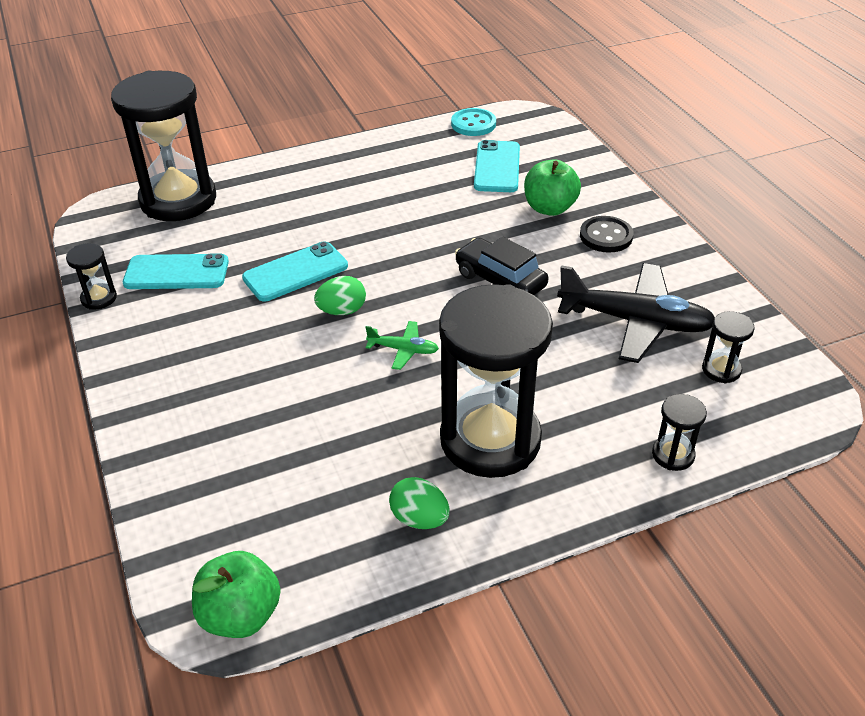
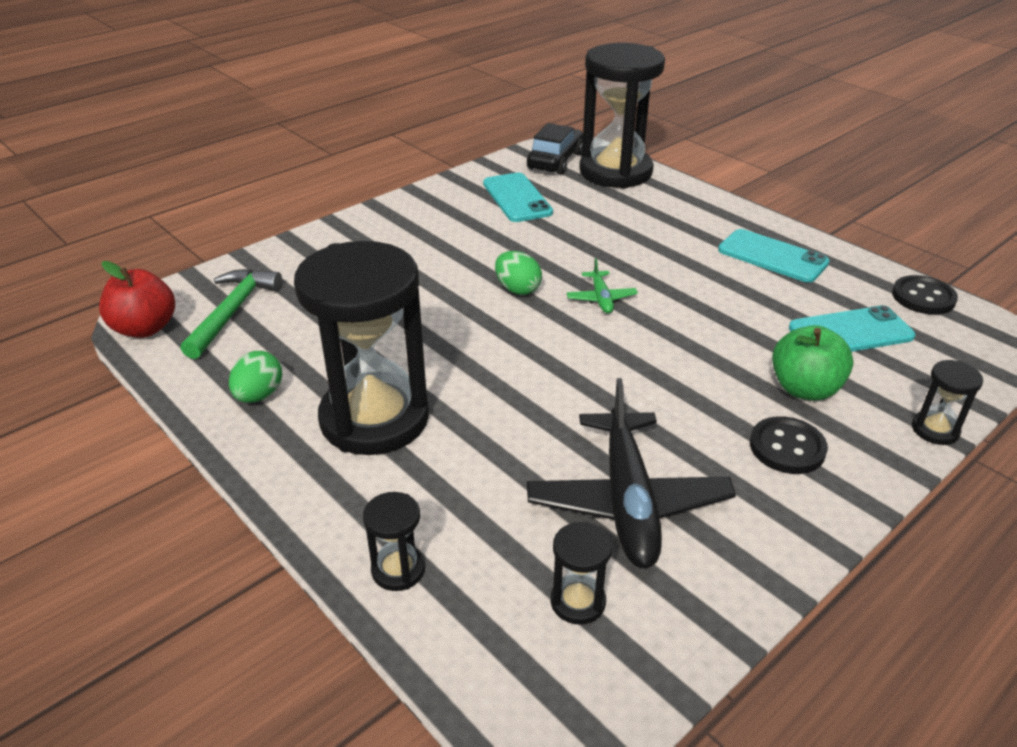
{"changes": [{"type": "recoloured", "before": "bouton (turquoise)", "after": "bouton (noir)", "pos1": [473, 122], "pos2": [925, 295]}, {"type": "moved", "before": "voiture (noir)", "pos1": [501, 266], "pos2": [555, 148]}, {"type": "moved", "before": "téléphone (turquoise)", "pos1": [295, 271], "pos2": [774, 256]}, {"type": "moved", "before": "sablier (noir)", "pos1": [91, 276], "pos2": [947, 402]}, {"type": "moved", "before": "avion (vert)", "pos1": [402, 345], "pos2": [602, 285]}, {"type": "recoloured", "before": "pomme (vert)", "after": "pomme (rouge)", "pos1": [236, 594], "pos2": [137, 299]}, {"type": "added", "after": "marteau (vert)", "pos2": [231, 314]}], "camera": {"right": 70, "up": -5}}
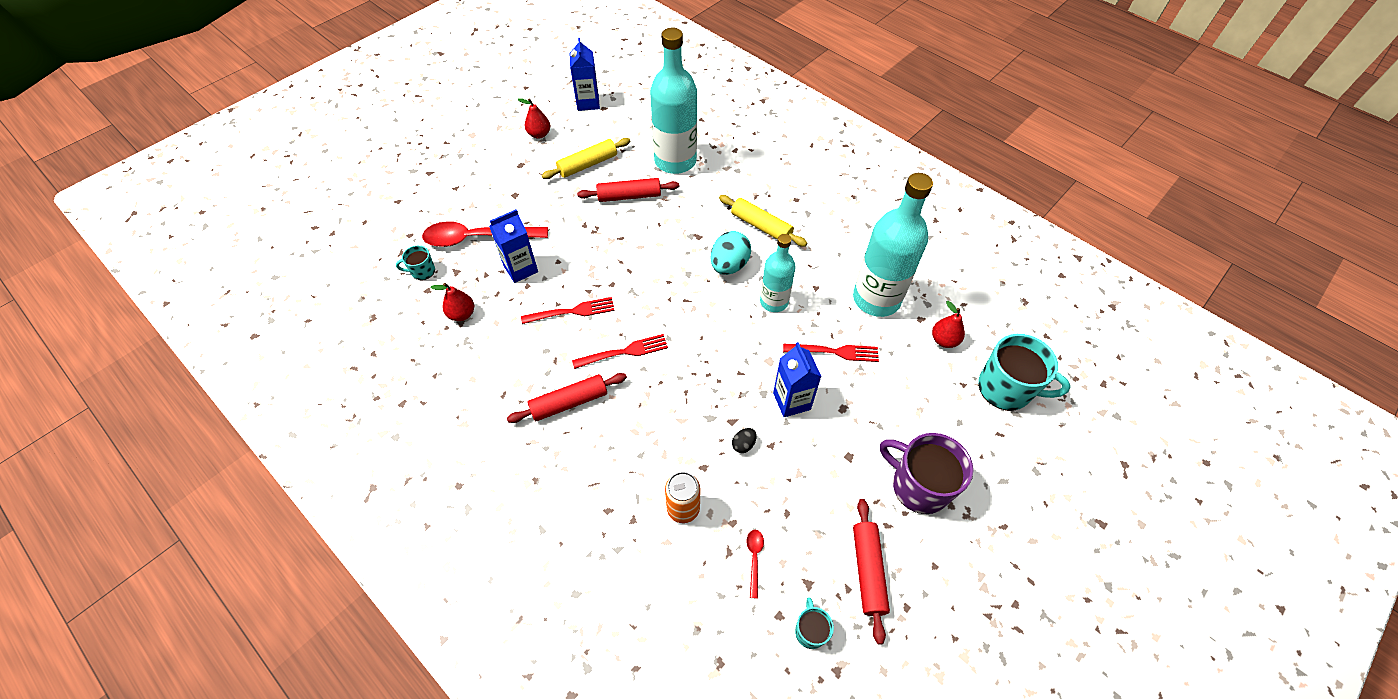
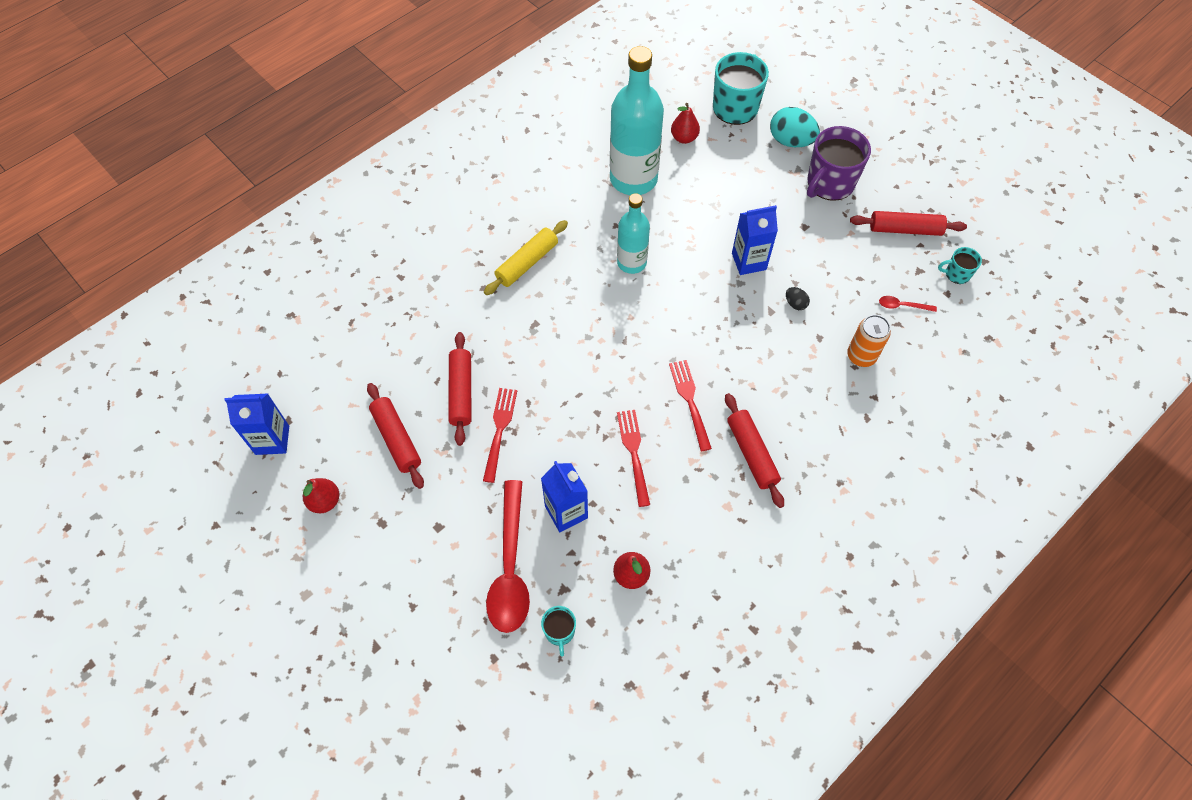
{"changes": [{"type": "removed", "before": "bouteille (turquoise)", "pos1": [673, 101]}, {"type": "recoloured", "before": "rouleau à pâtisserie (jaune)", "after": "rouleau à pâtisserie (rouge)", "pos1": [586, 158], "pos2": [395, 436]}, {"type": "moved", "before": "œuf (turquoise)", "pos1": [731, 253], "pos2": [795, 127]}, {"type": "moved", "before": "fourchette (rouge)", "pos1": [831, 353], "pos2": [500, 435]}], "camera": {"right": -85, "up": 5}}
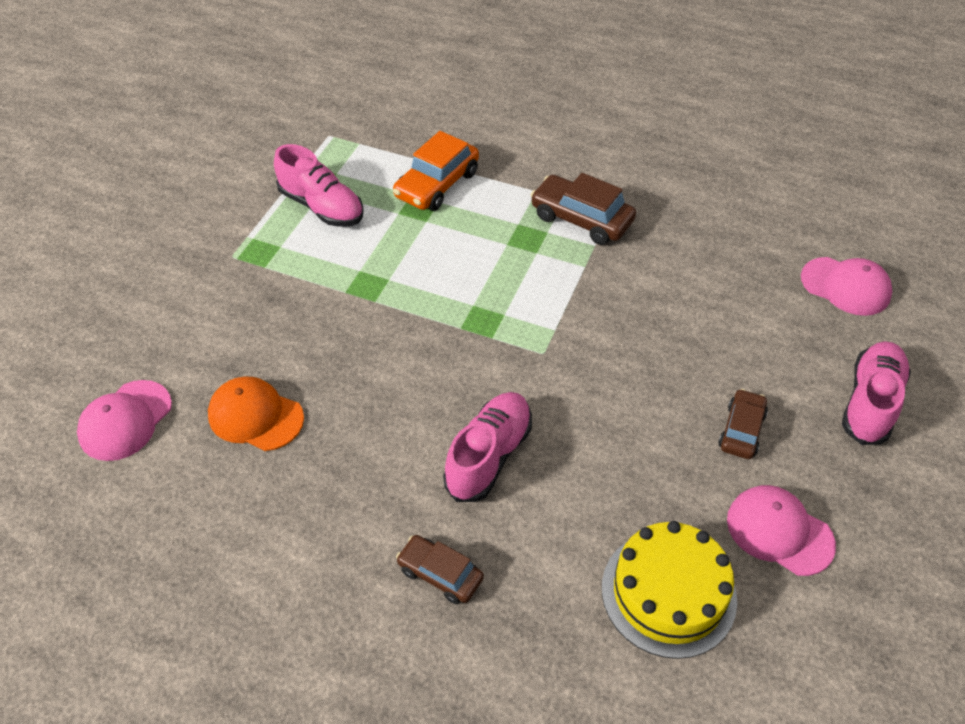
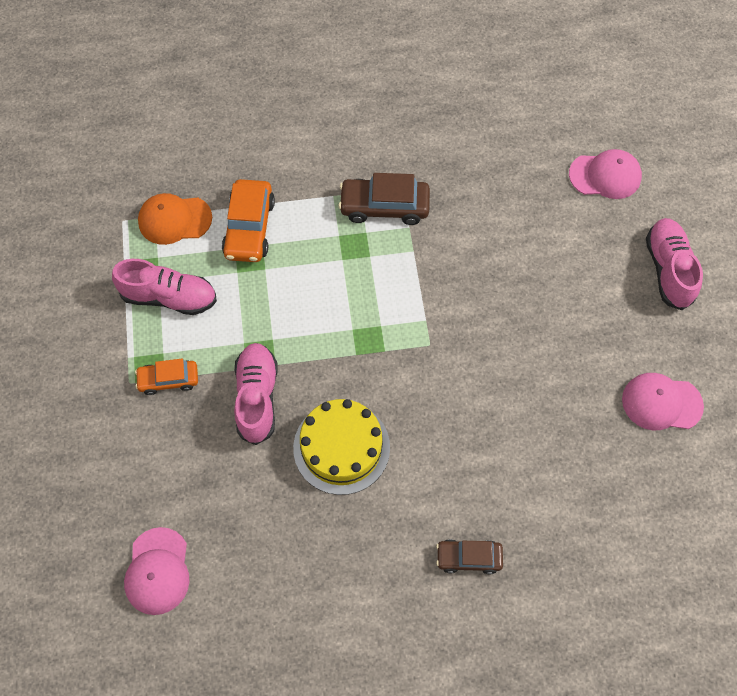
{"changes": [{"type": "moved", "before": "casquette (orange)", "pos1": [256, 414], "pos2": [175, 219]}, {"type": "removed", "before": "voiture (marron)", "pos1": [743, 424]}, {"type": "moved", "before": "chaussure (rose)", "pos1": [487, 447], "pos2": [256, 394]}, {"type": "moved", "before": "gâteau (jaune)", "pos1": [669, 590], "pos2": [341, 447]}, {"type": "added", "after": "voiture (orange)", "pos2": [166, 377]}], "camera": {"right": -30, "up": 15}}
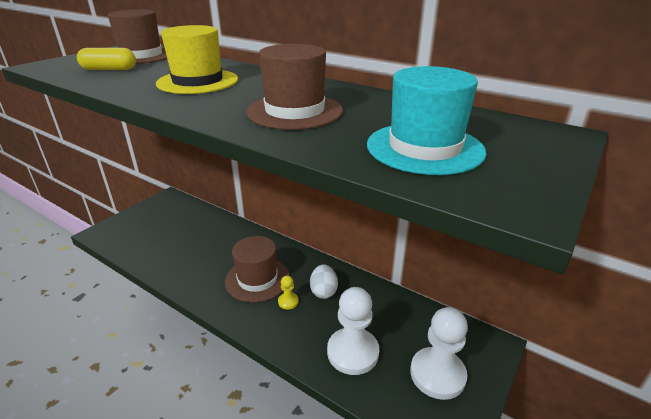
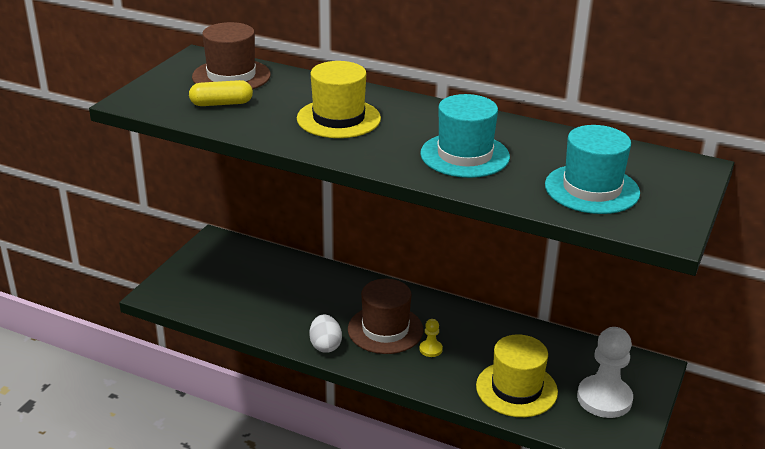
{"changes": [{"type": "recoloured", "before": "chapeau (marron)", "after": "chapeau (turquoise)", "pos1": [294, 87], "pos2": [465, 136]}, {"type": "moved", "before": "œuf (blanc)", "pos1": [324, 281], "pos2": [325, 334]}, {"type": "replaced", "before": "pion (blanc)", "after": "chapeau (jaune)", "pos1": [353, 331], "pos2": [517, 375]}], "camera": {"right": -10, "up": 0}}
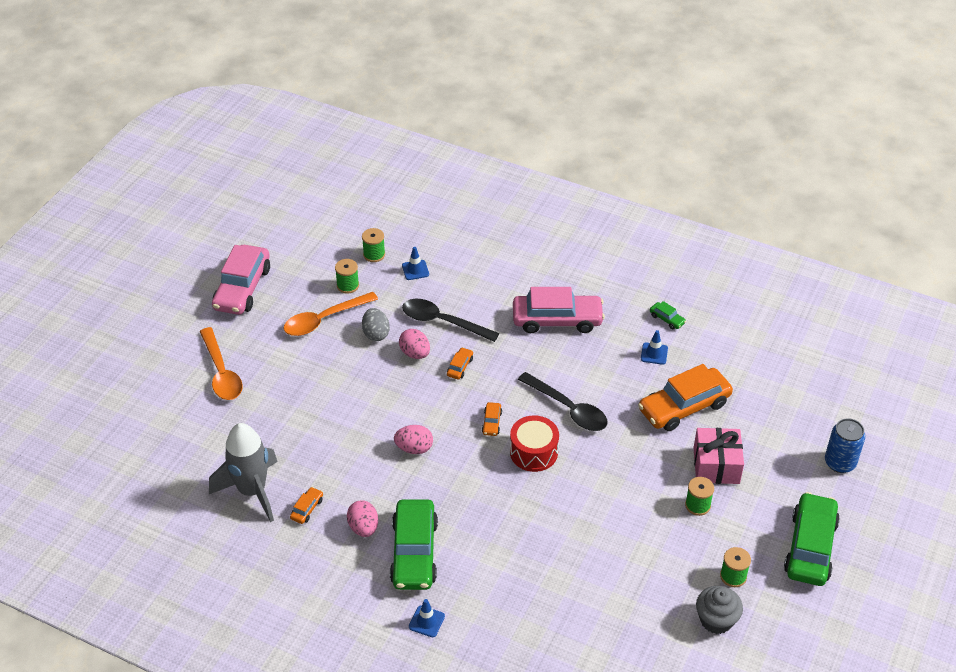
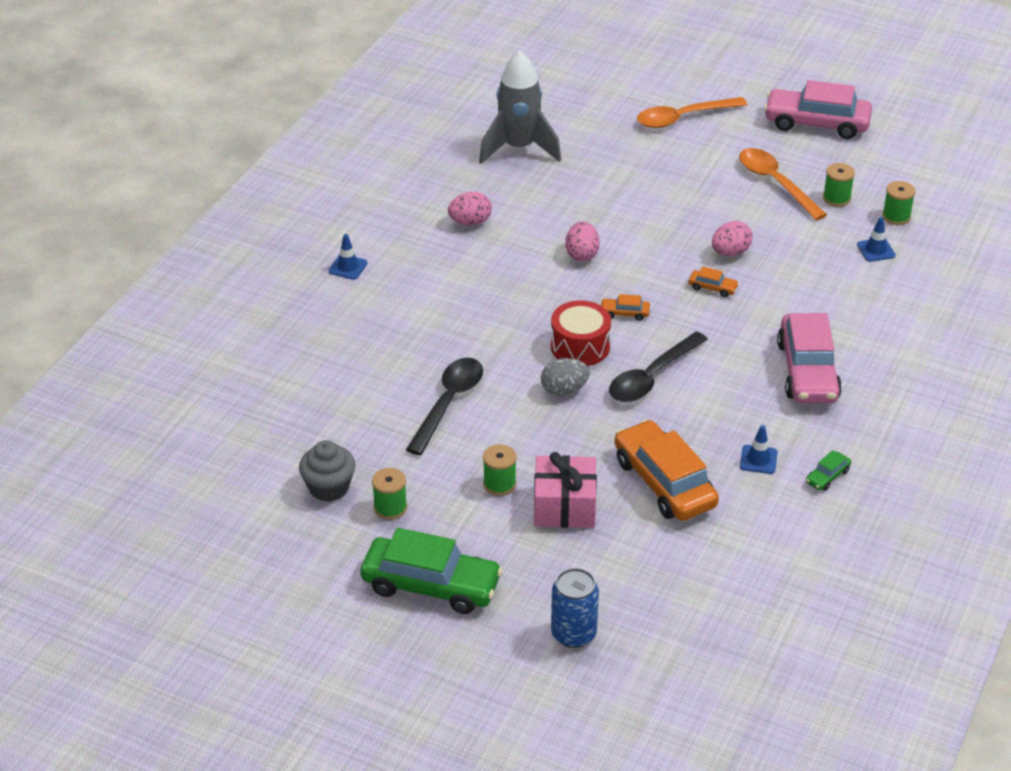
{"changes": [{"type": "moved", "before": "cuillère (noir)", "pos1": [450, 320], "pos2": [444, 406]}, {"type": "moved", "before": "œuf (gris)", "pos1": [376, 324], "pos2": [565, 377]}, {"type": "removed", "before": "voiture (orange)", "pos1": [306, 505]}, {"type": "removed", "before": "voiture (vert)", "pos1": [414, 544]}], "camera": {"right": 90, "up": -5}}
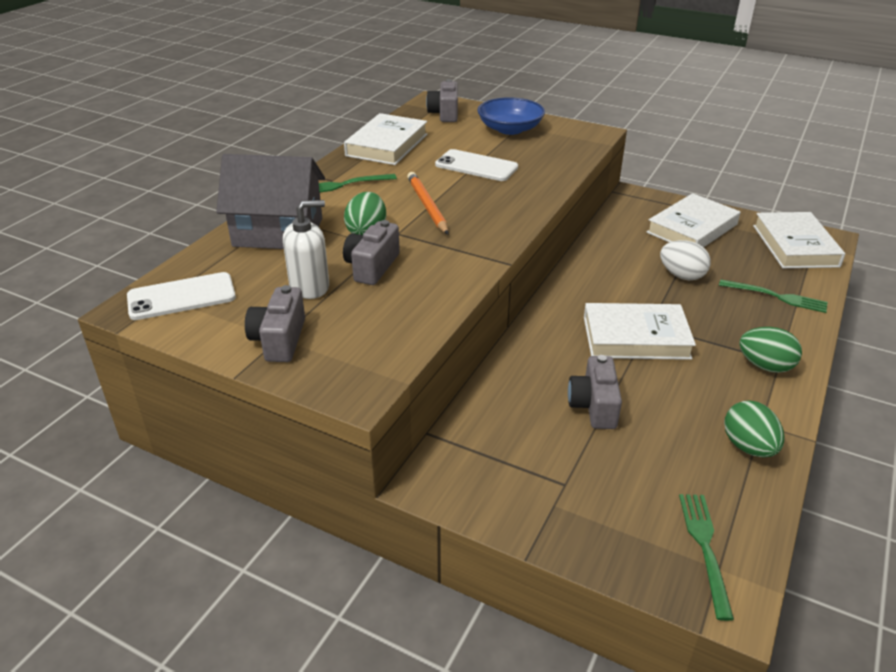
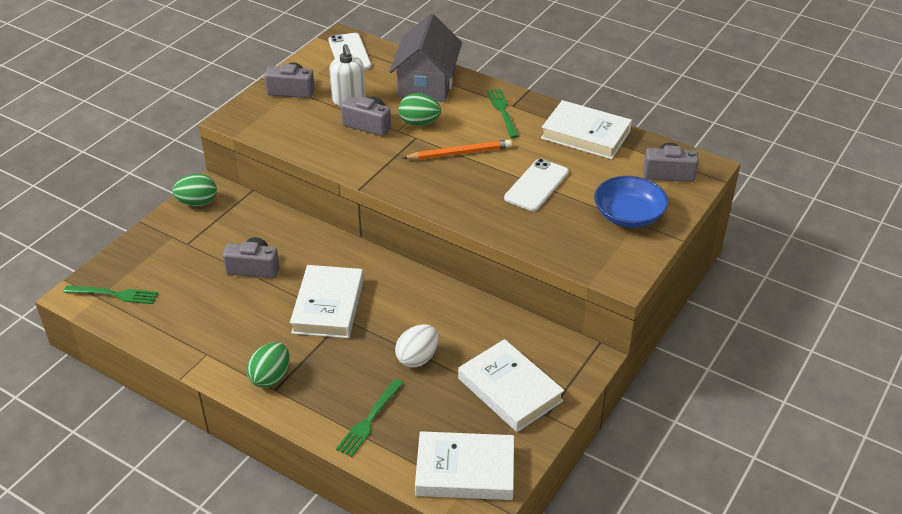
{"changes": [{"type": "moved", "before": "œuf (vert)", "pos1": [754, 429], "pos2": [194, 190]}], "camera": {"right": 95, "up": 5}}
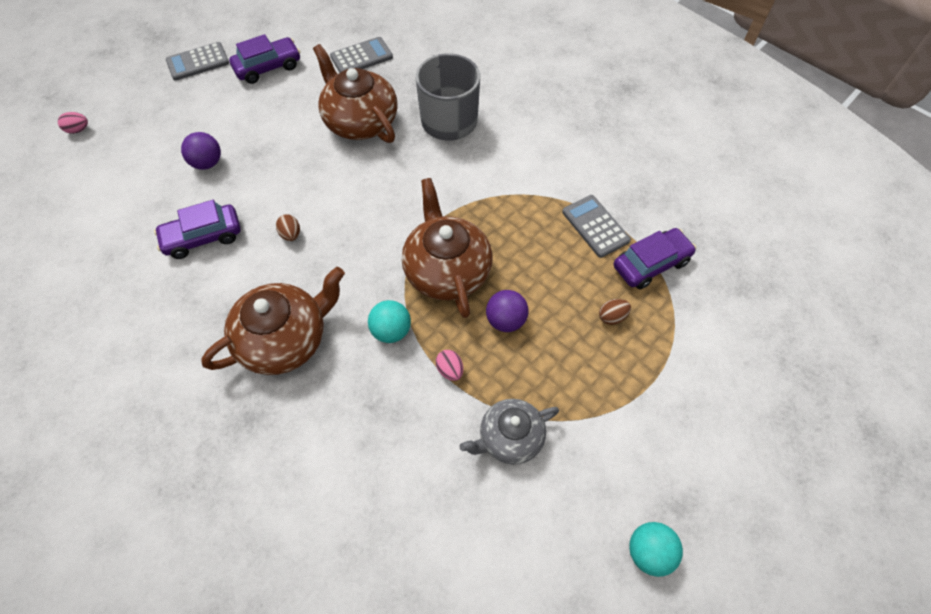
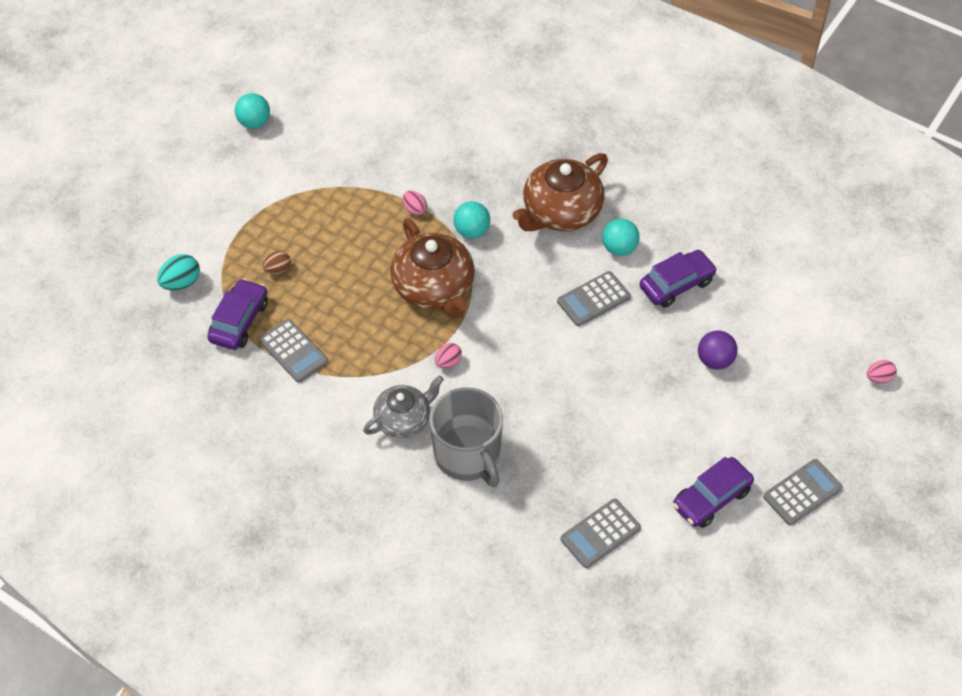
{"changes": [{"type": "removed", "before": "théière (marron)", "pos1": [355, 93]}, {"type": "replaced", "before": "œuf (marron)", "after": "calculatrice (gris)", "pos1": [288, 227], "pos2": [594, 298]}, {"type": "turned", "before": "voiture (violet)", "pos1": [655, 259], "pos2": [237, 314], "turn": 150}, {"type": "removed", "before": "balle (violet)", "pos1": [507, 311]}, {"type": "moved", "before": "théière (gris)", "pos1": [509, 431], "pos2": [403, 406]}, {"type": "added", "after": "balle (turquoise)", "pos2": [621, 237]}, {"type": "added", "after": "œuf (turquoise)", "pos2": [178, 272]}, {"type": "added", "after": "œuf (rose)", "pos2": [448, 355]}], "camera": {"right": 170, "up": -5}}
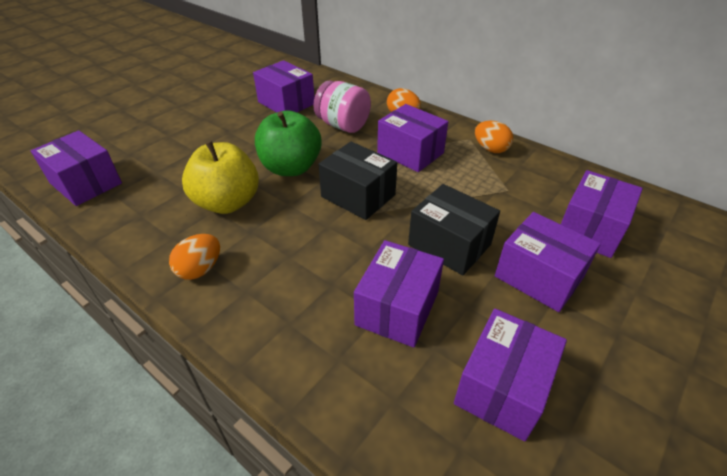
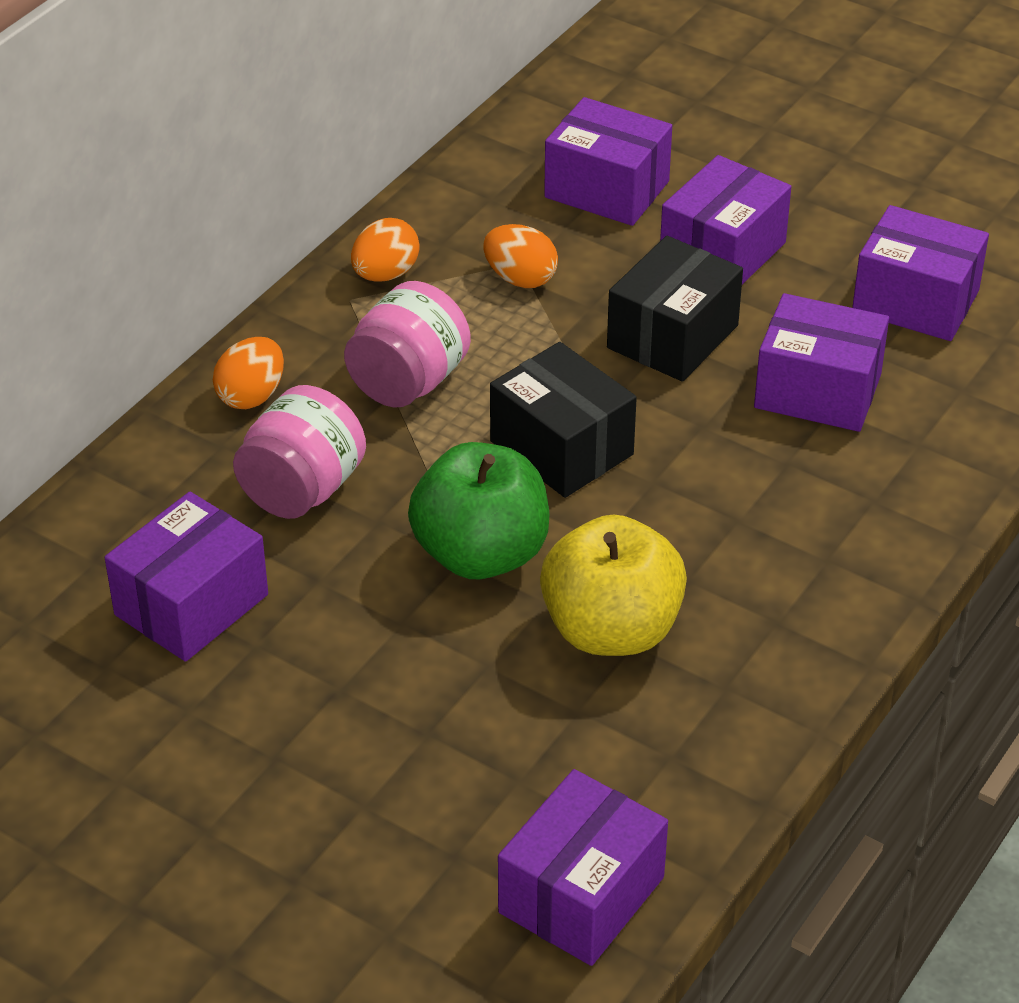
{"changes": [{"type": "replaced", "before": "boîte (violet)", "after": "bocal (rose)", "pos1": [412, 138], "pos2": [407, 344]}, {"type": "turned", "before": "boîte (noir)", "pos1": [357, 181], "pos2": [563, 420], "turn": -75}, {"type": "moved", "before": "œuf (orange)", "pos1": [194, 257], "pos2": [520, 256]}], "camera": {"right": -95, "up": 0}}
